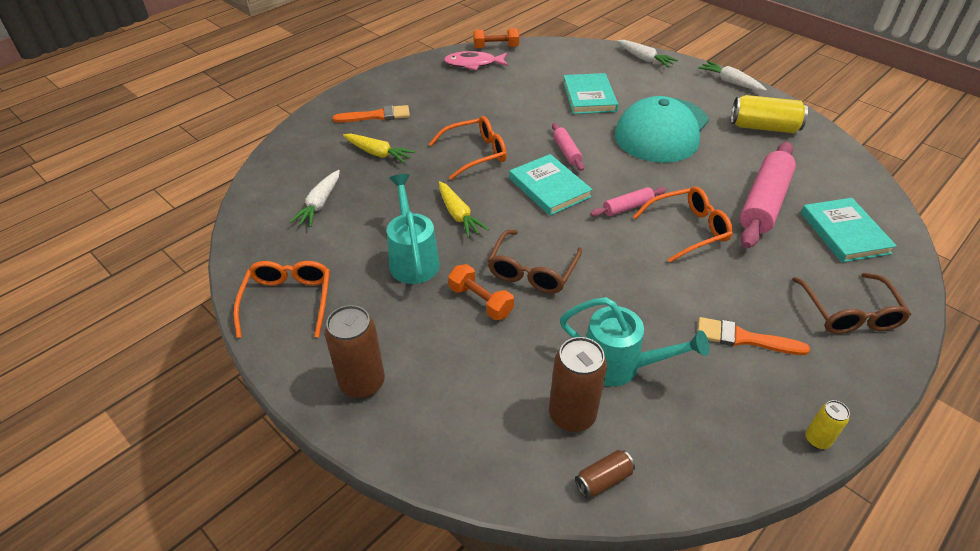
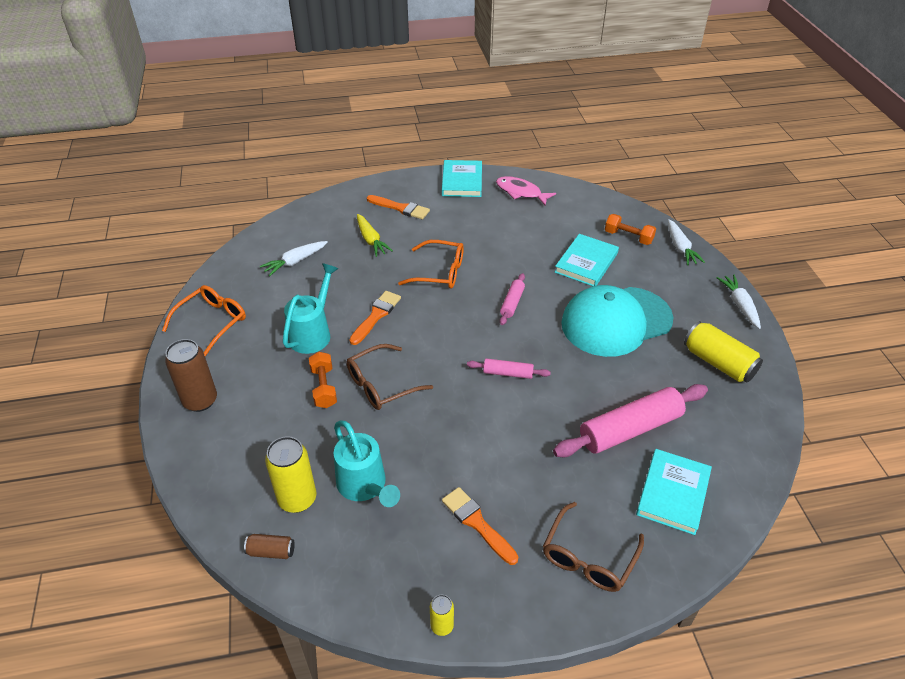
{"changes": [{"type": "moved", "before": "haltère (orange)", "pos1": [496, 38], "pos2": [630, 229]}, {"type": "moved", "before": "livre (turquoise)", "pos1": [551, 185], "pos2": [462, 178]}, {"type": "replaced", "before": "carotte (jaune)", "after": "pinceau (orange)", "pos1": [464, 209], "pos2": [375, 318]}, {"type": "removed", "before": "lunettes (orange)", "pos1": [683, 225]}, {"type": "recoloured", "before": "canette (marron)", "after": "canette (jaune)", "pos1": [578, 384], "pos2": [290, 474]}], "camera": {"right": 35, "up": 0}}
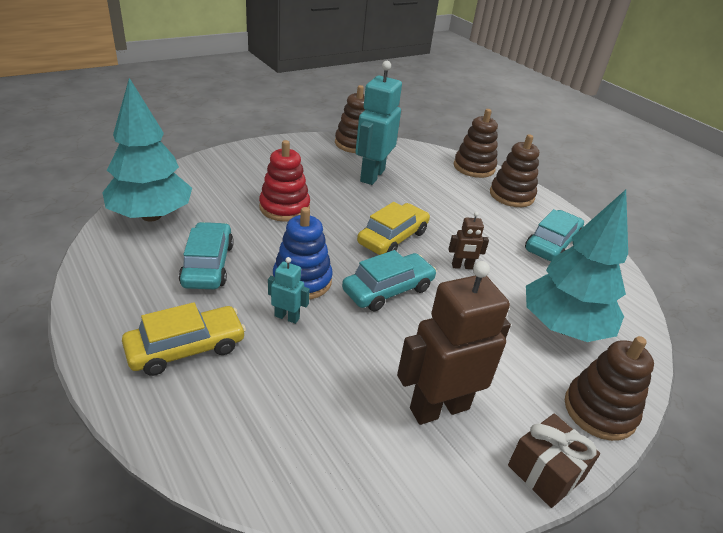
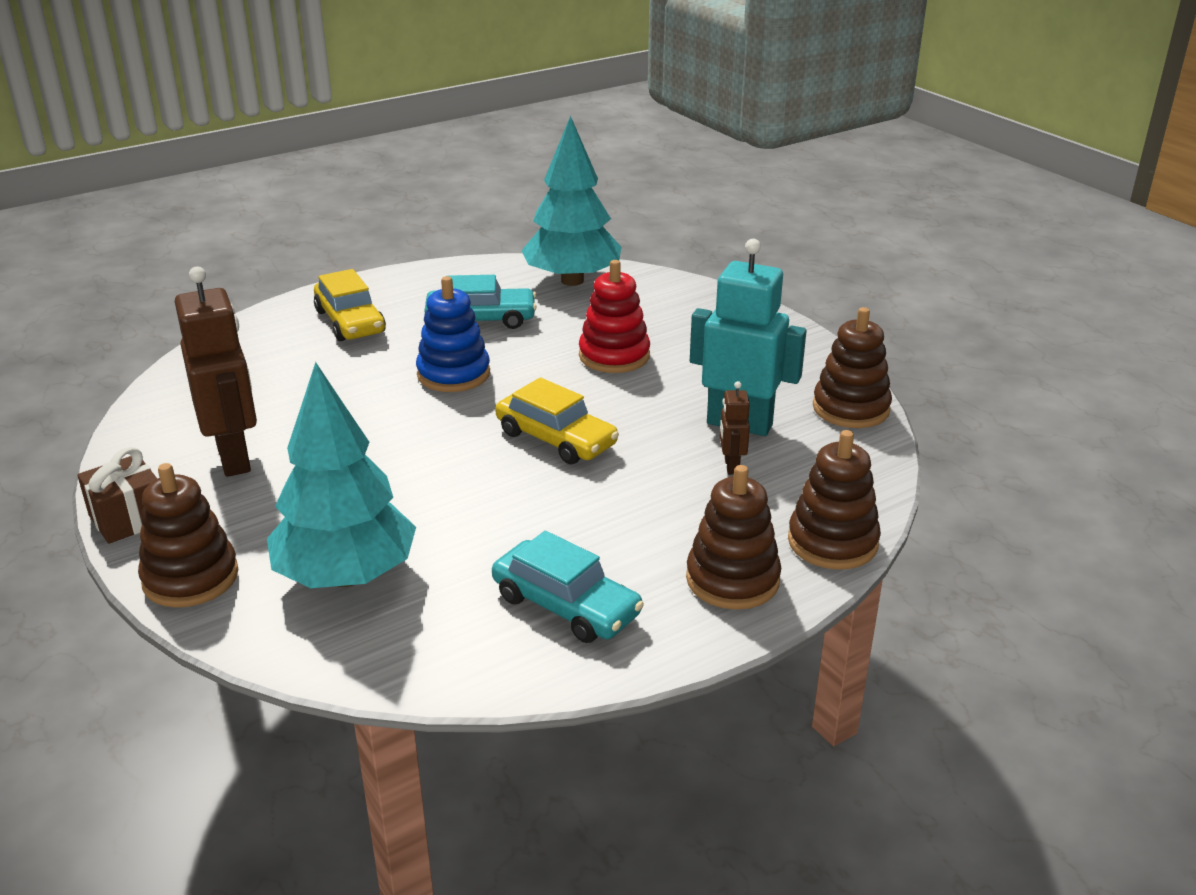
{"changes": [{"type": "moved", "before": "robot (marron)", "pos1": [469, 240], "pos2": [735, 428]}, {"type": "removed", "before": "voiture (turquoise)", "pos1": [389, 281]}, {"type": "removed", "before": "robot (turquoise)", "pos1": [289, 290]}], "camera": {"right": 95, "up": -5}}
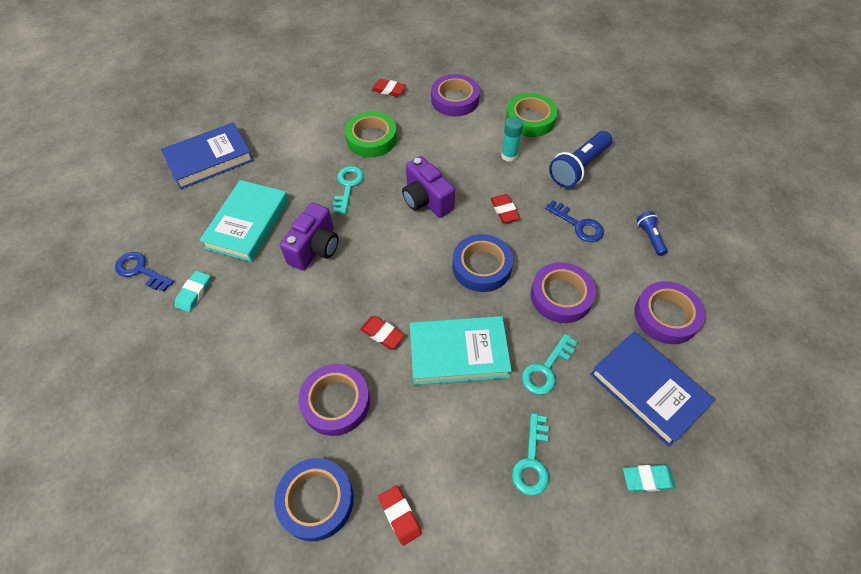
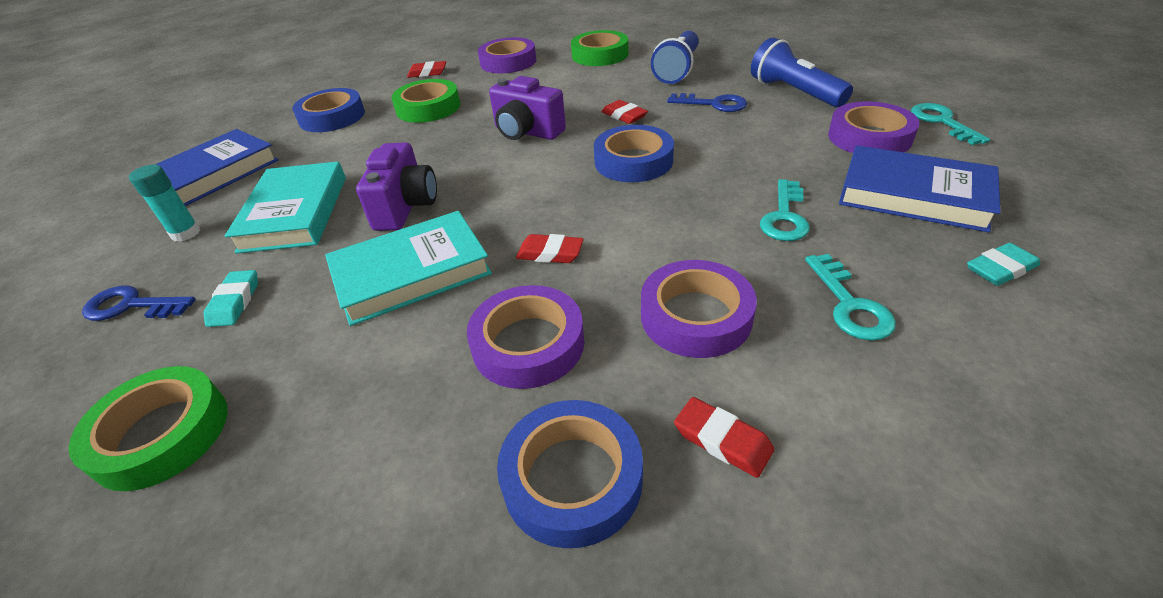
{"changes": [{"type": "moved", "before": "bâton de colle (turquoise)", "pos1": [512, 139], "pos2": [164, 203]}, {"type": "moved", "before": "clé (turquoise)", "pos1": [348, 190], "pos2": [950, 124]}, {"type": "resized", "before": "lampe de poche (bleu)", "pos1": [652, 233], "pos2": [802, 72], "scale": 1.9}, {"type": "moved", "before": "ruban adhésif (violet)", "pos1": [563, 292], "pos2": [699, 309]}, {"type": "moved", "before": "livre (turquoise)", "pos1": [461, 350], "pos2": [408, 268]}, {"type": "added", "after": "ruban adhésif (bleu)", "pos2": [328, 110]}, {"type": "added", "after": "ruban adhésif (vert)", "pos2": [148, 428]}], "camera": {"right": -20, "up": -15}}
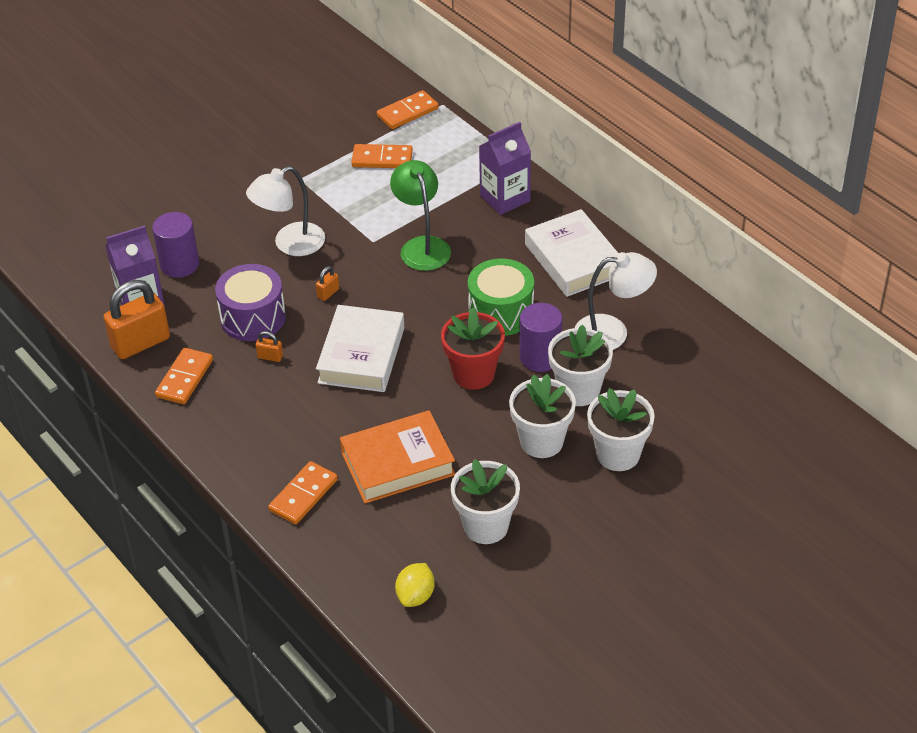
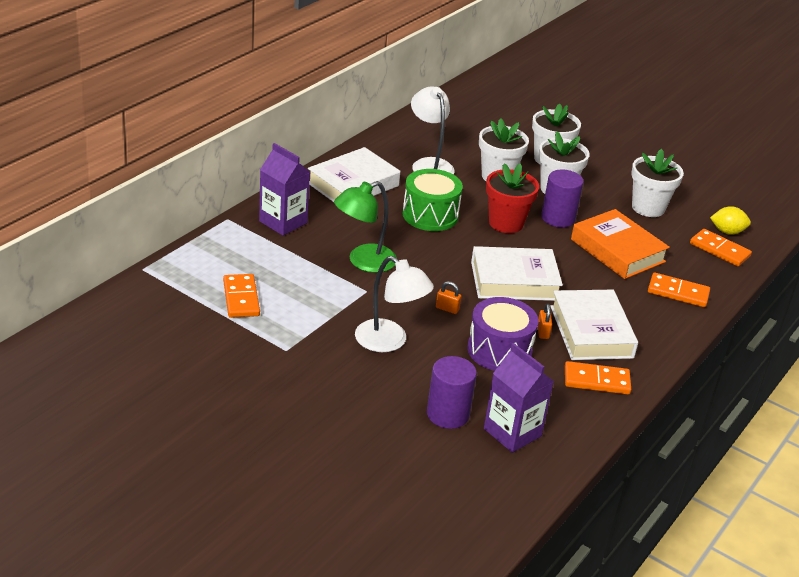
{"changes": [{"type": "moved", "before": "domino (orange)", "pos1": [408, 109], "pos2": [721, 247]}, {"type": "removed", "before": "cadenas (orange)", "pos1": [137, 319]}, {"type": "moved", "before": "cylindre (violet)", "pos1": [540, 337], "pos2": [562, 198]}, {"type": "added", "after": "livre (blanc)", "pos2": [594, 325]}], "camera": {"right": -110, "up": -10}}
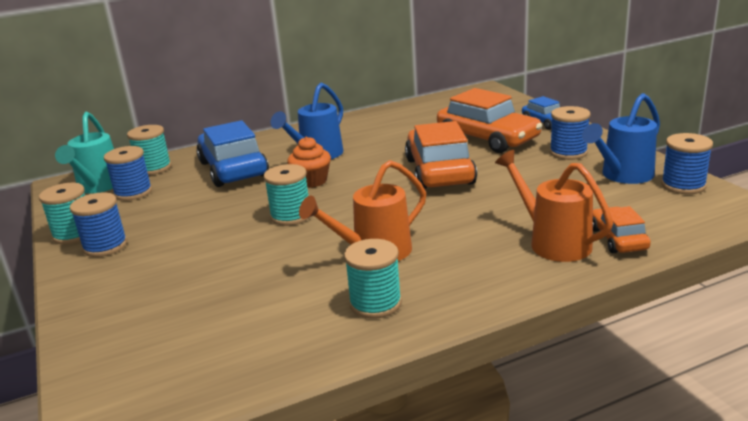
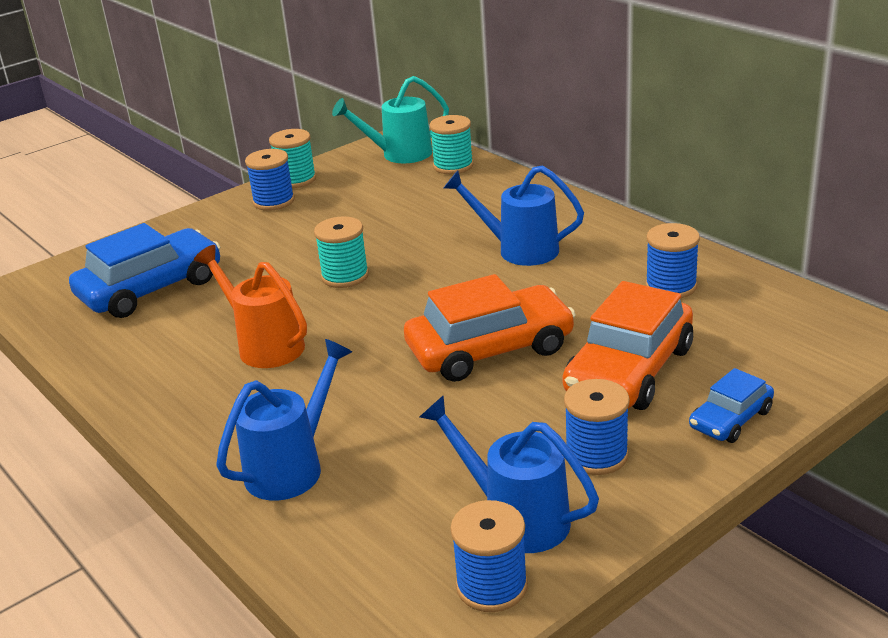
{"changes": [{"type": "moved", "before": "voiture (bleu)", "pos1": [232, 153], "pos2": [144, 270]}, {"type": "removed", "before": "muffin (orange)", "pos1": [309, 162]}, {"type": "moved", "before": "bobine (bleu)", "pos1": [128, 173], "pos2": [672, 260]}, {"type": "recoloured", "before": "arrosoir (orange)", "after": "arrosoir (bleu)", "pos1": [554, 206], "pos2": [284, 420]}, {"type": "removed", "before": "voiture (orange)", "pos1": [622, 229]}, {"type": "removed", "before": "bobine (turquoise)", "pos1": [373, 279]}], "camera": {"right": 75, "up": 5}}
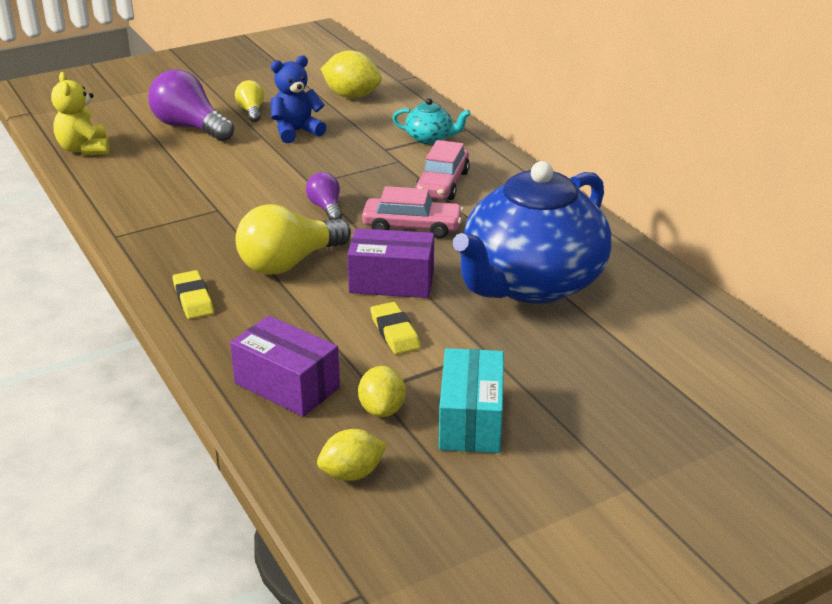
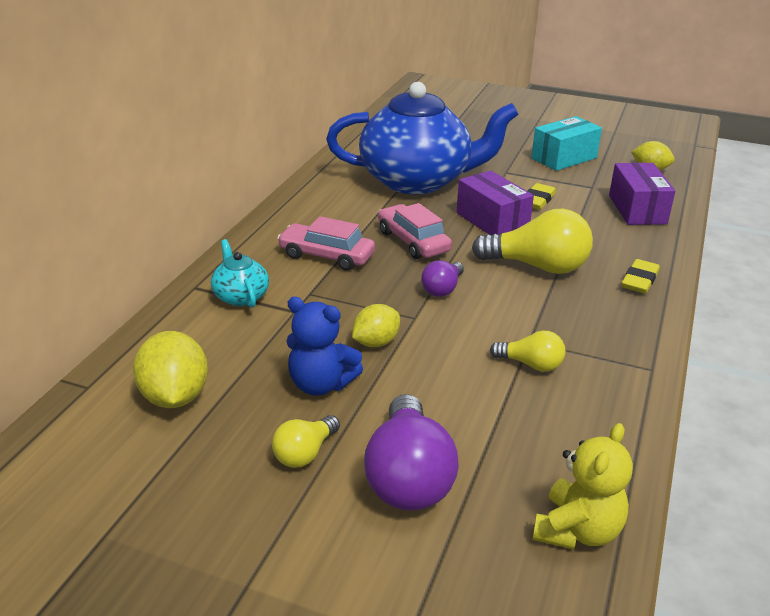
{"changes": [{"type": "turned", "before": "voiture (rose)", "pos1": [442, 170], "pos2": [326, 243], "turn": -135}, {"type": "moved", "before": "citron (jaune)", "pos1": [382, 391], "pos2": [376, 325]}, {"type": "added", "after": "ampoule (jaune)", "pos2": [527, 351]}], "camera": {"right": -130, "up": 0}}
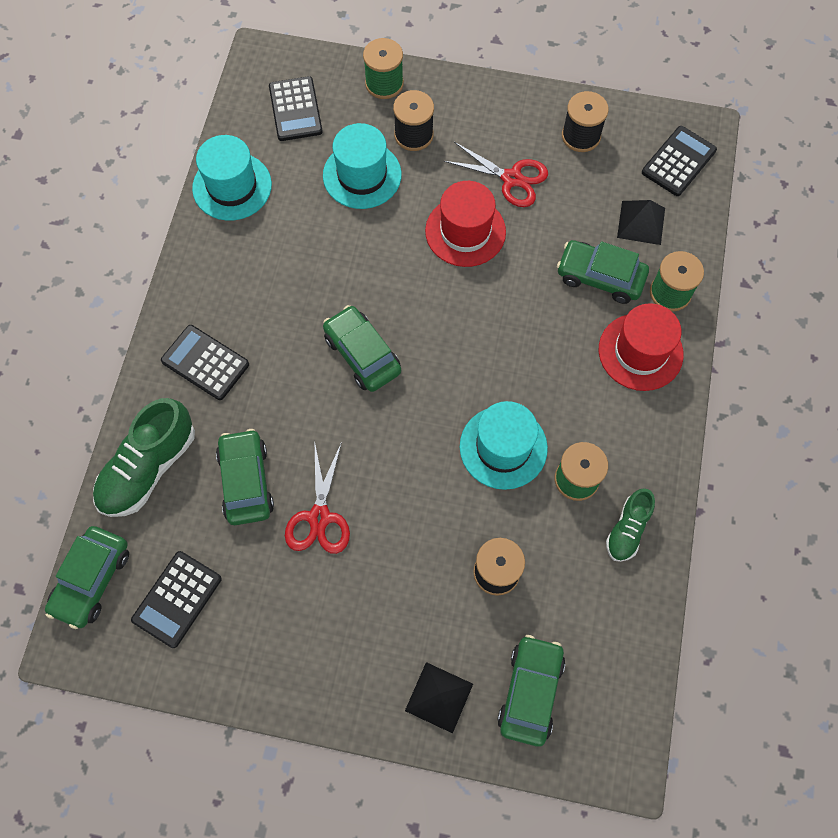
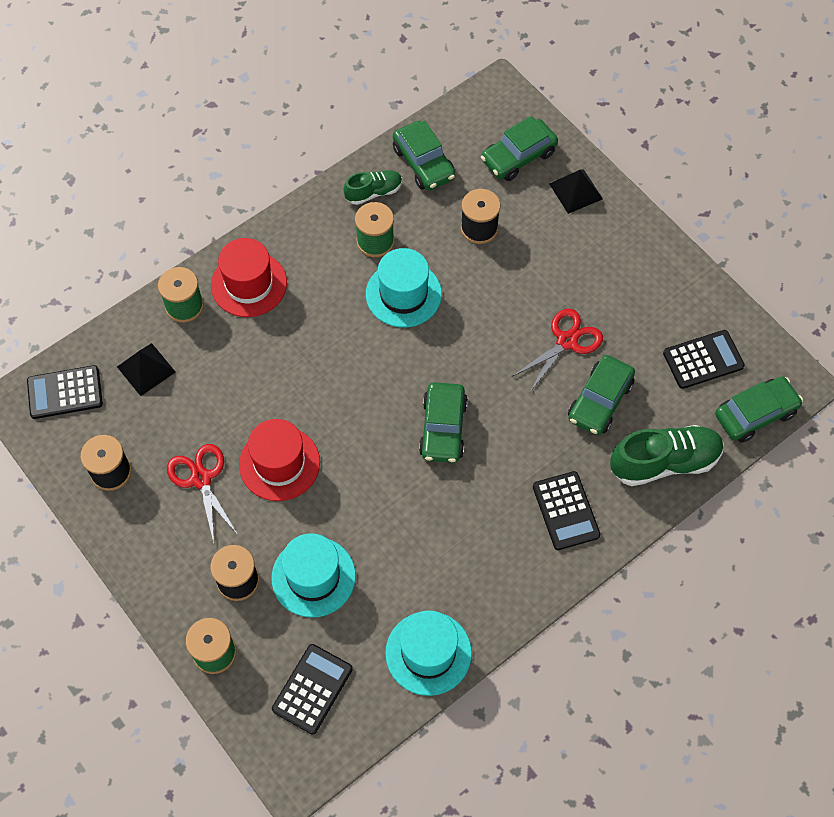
{"changes": [{"type": "moved", "before": "voiture (vert)", "pos1": [603, 272], "pos2": [424, 155]}], "camera": {"right": -140, "up": -5}}
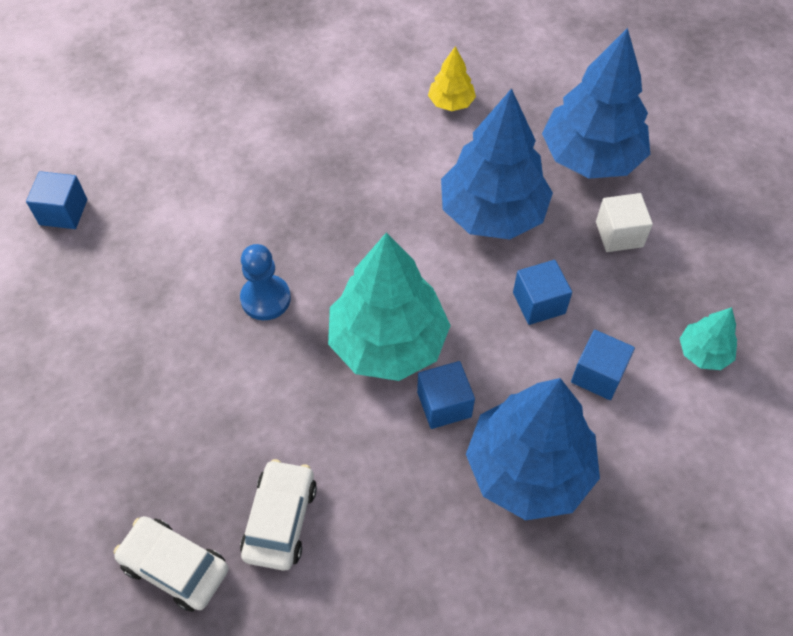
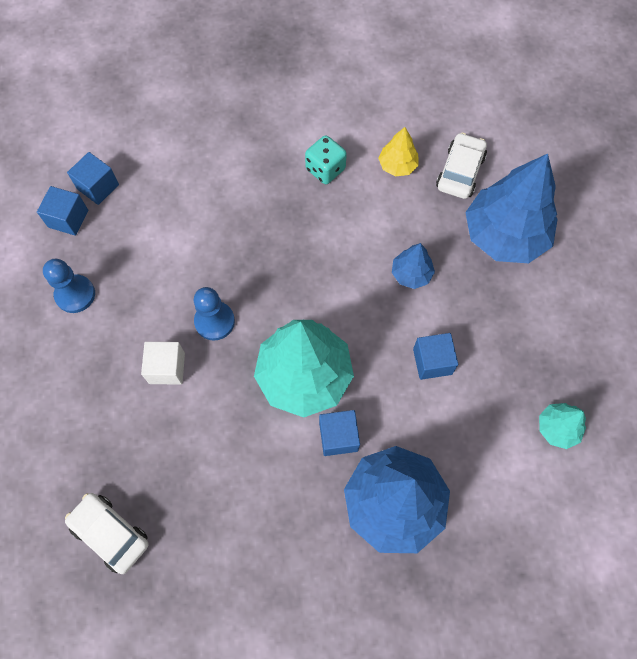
{"changes": [{"type": "resized", "before": "arbre (bleu)", "pos1": [497, 163], "pos2": [413, 266], "scale": 0.47}, {"type": "moved", "before": "cube (blanc)", "pos1": [624, 222], "pos2": [163, 363]}, {"type": "moved", "before": "cube (bleu)", "pos1": [603, 365], "pos2": [93, 178]}, {"type": "moved", "before": "voiture (blanc)", "pos1": [278, 514], "pos2": [461, 166]}, {"type": "added", "after": "dé (turquoise)", "pos2": [326, 159]}, {"type": "added", "after": "pion (bleu)", "pos2": [69, 286]}], "camera": {"right": 10, "up": 10}}
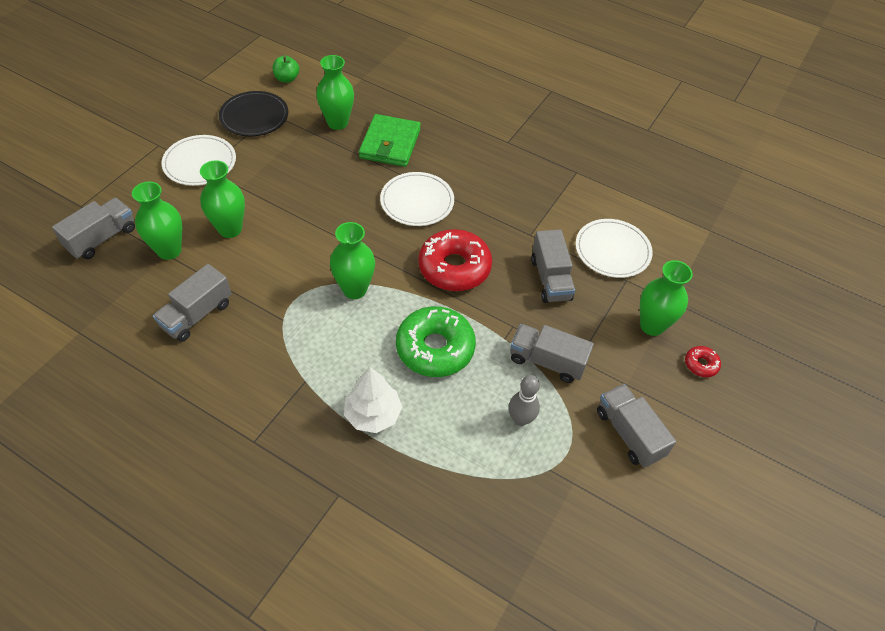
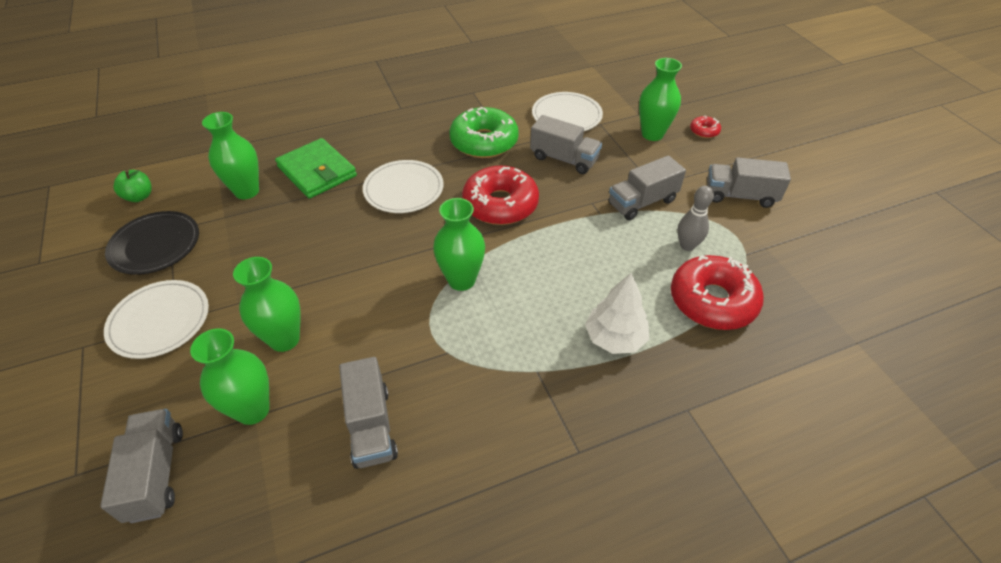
{"changes": [{"type": "moved", "before": "beignet (vert)", "pos1": [436, 341], "pos2": [484, 132]}, {"type": "added", "after": "beignet (rouge)", "pos2": [717, 292]}], "camera": {"right": -50, "up": -5}}
